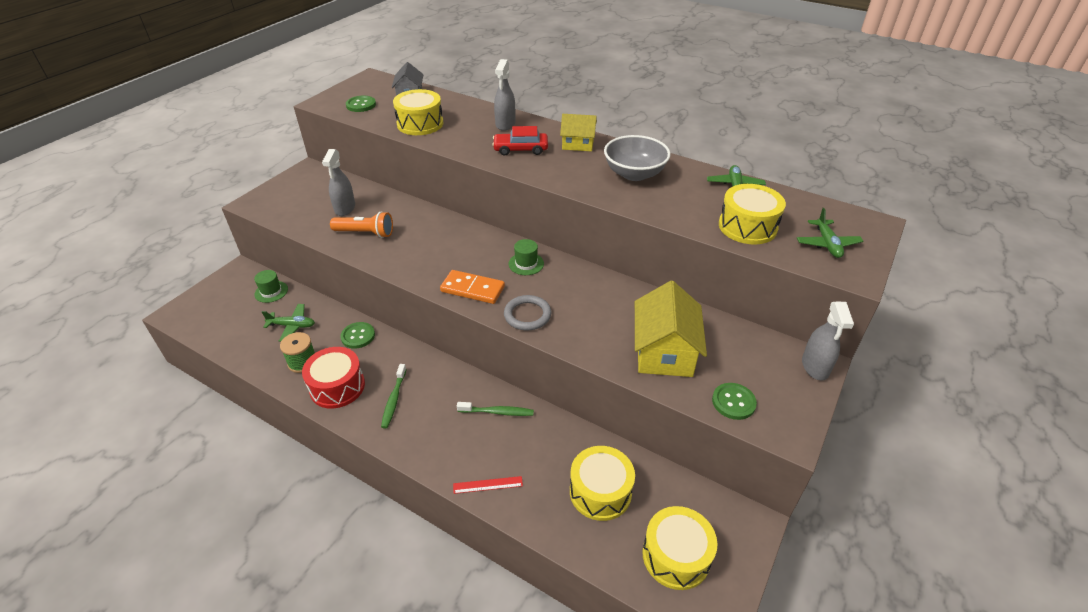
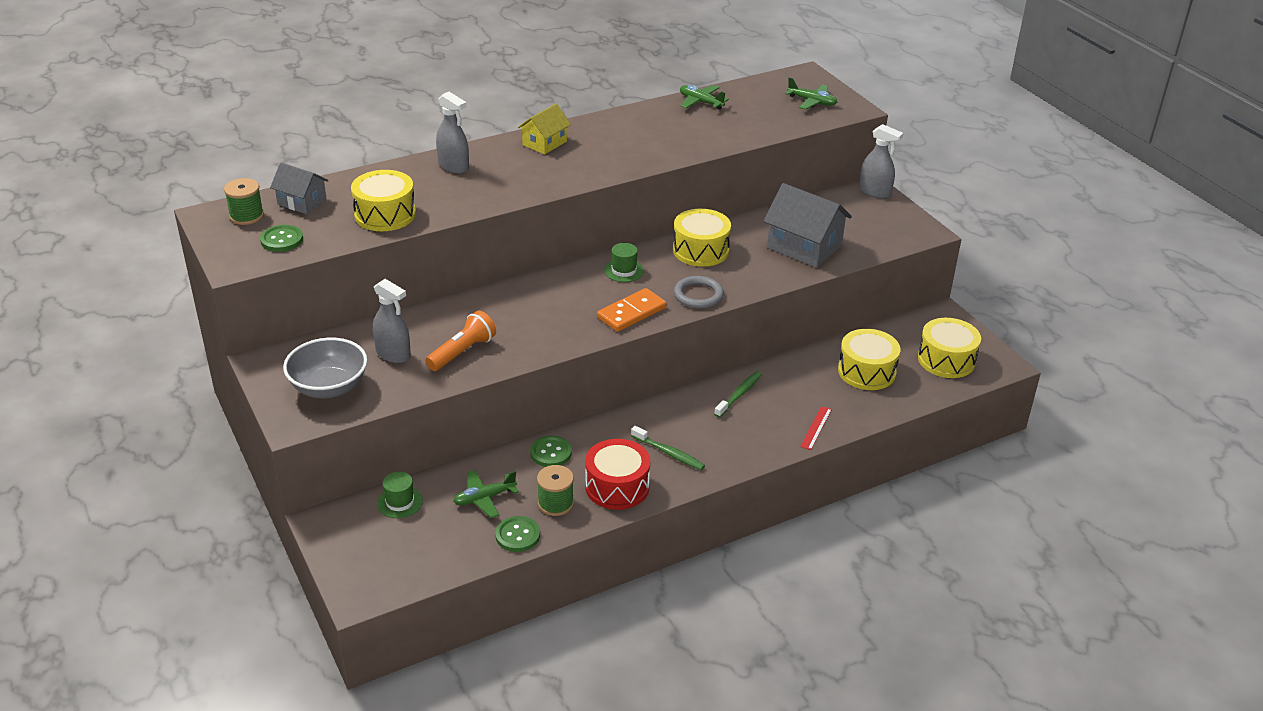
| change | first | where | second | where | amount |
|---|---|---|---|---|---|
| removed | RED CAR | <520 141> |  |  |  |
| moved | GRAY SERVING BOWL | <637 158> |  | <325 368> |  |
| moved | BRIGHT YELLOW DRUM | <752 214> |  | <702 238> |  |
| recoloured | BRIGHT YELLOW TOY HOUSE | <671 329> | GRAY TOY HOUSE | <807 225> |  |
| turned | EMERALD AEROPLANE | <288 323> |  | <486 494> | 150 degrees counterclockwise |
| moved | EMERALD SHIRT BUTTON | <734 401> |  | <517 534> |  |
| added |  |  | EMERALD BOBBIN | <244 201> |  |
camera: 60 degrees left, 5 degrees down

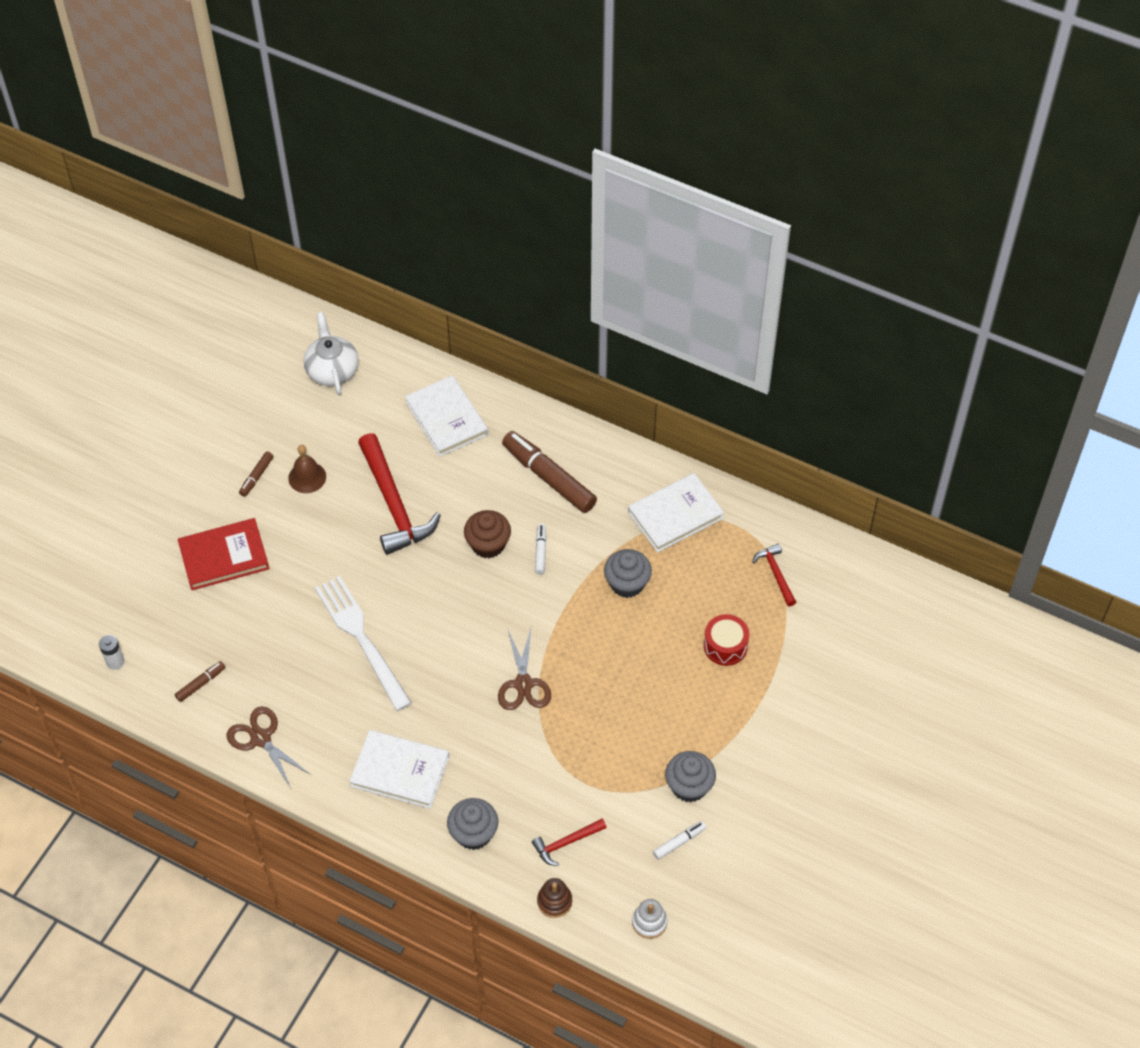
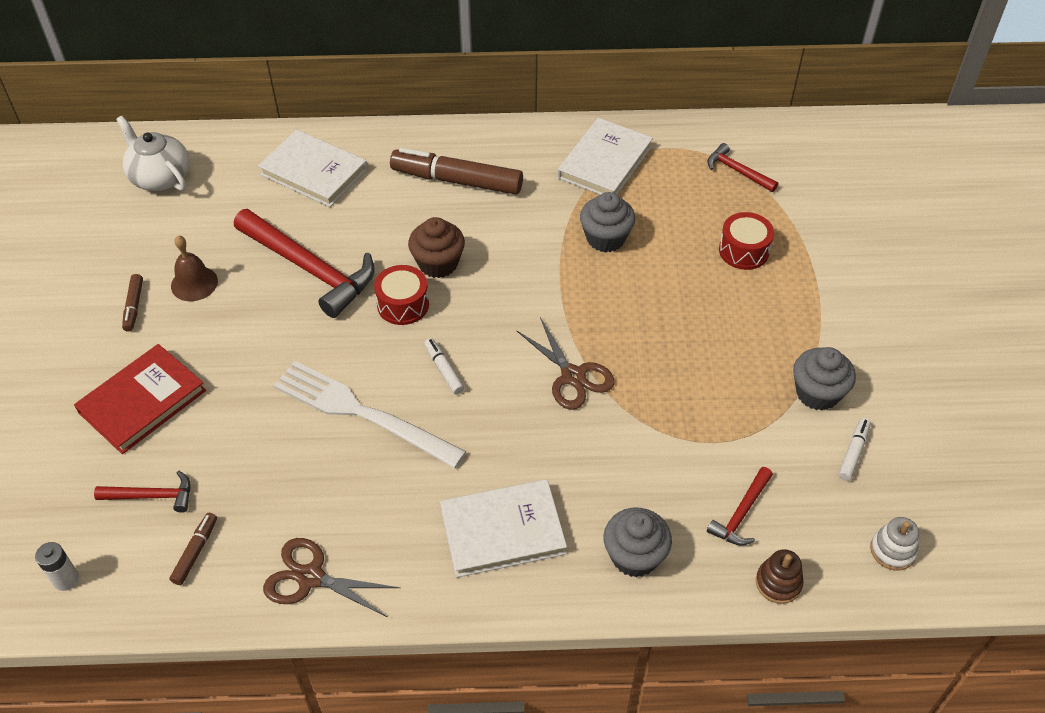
| change | first | where | second | where | amount |
|---|---|---|---|---|---|
| moved | PURE WHITE MARKER PEN | <541 549> |  | <444 366> |  |
| added |  |  | RED DRUM | <401 295> |  |
| added |  |  | RED CLAW HAMMER | <142 491> |  |
camera: 30 degrees left, 5 degrees down

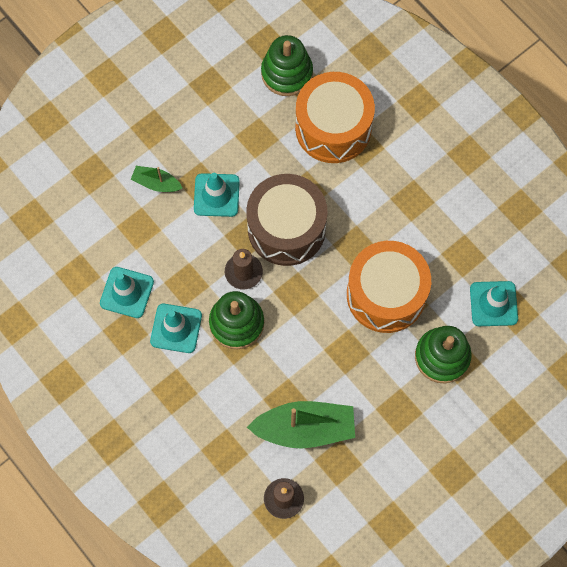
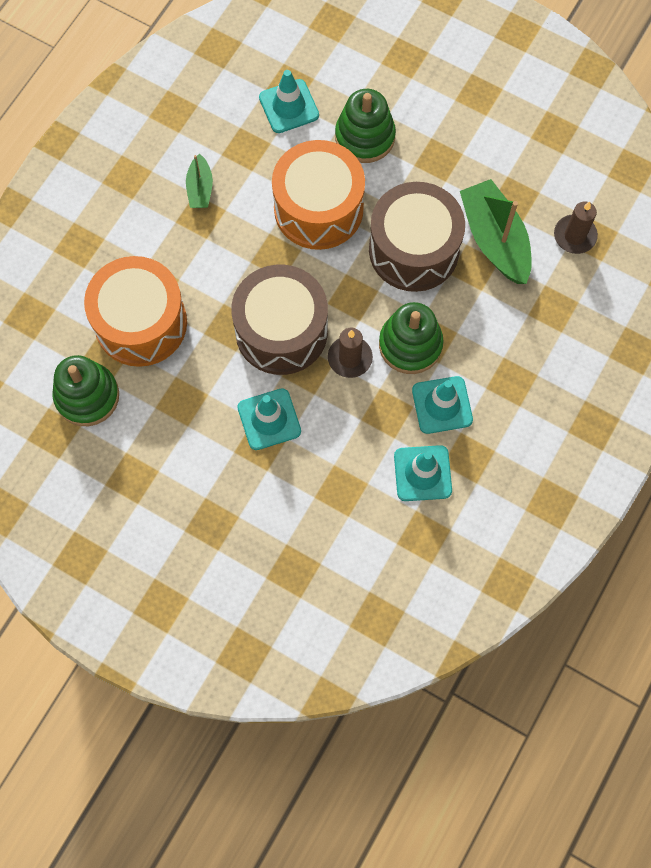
| change | first | where | second | where | amount |
|---|---|---|---|---|---|
| moved | EMERALD TOY BOAT | <156 179> |  | <199 181> |  |
| added |  |  | DARK BROWN DRUM | <417 237> |  |
camera: 110 degrees left, 0 degrees up

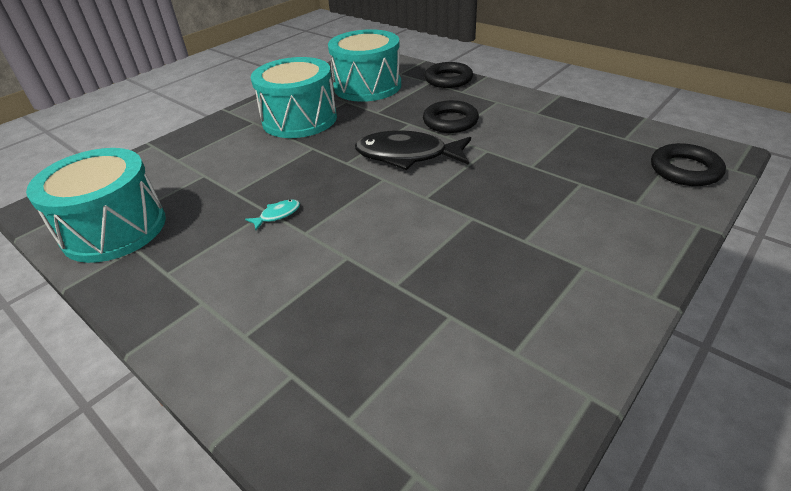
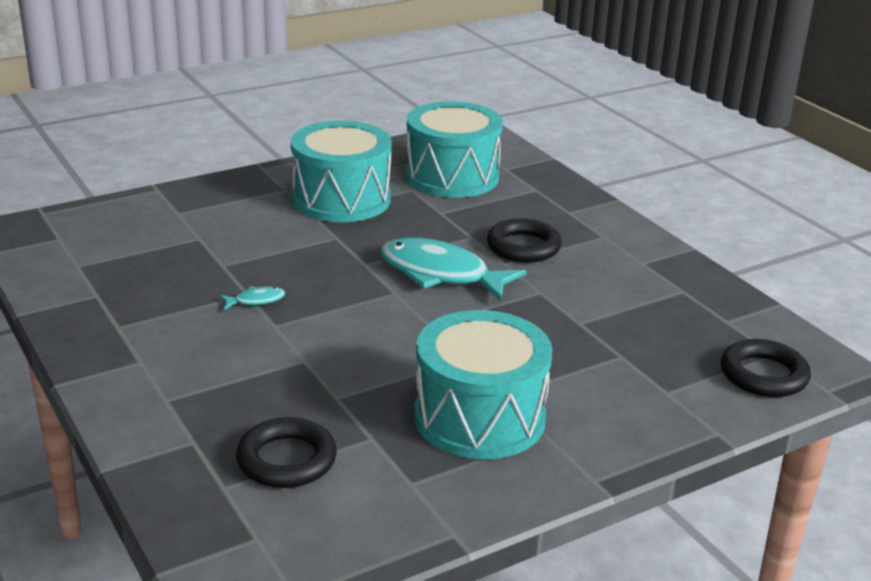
| change | first | where | second | where | amount |
|---|---|---|---|---|---|
| moved | BLACK HOOP | <449 75> |  | <286 452> |  |
| recoloured | BLACK TOY FISH | <413 150> | TEAL TOY FISH | <453 269> |  |
| moved | TEAL DRUM | <96 205> |  | <483 384> |  |
camera: 15 degrees right, 10 degrees down

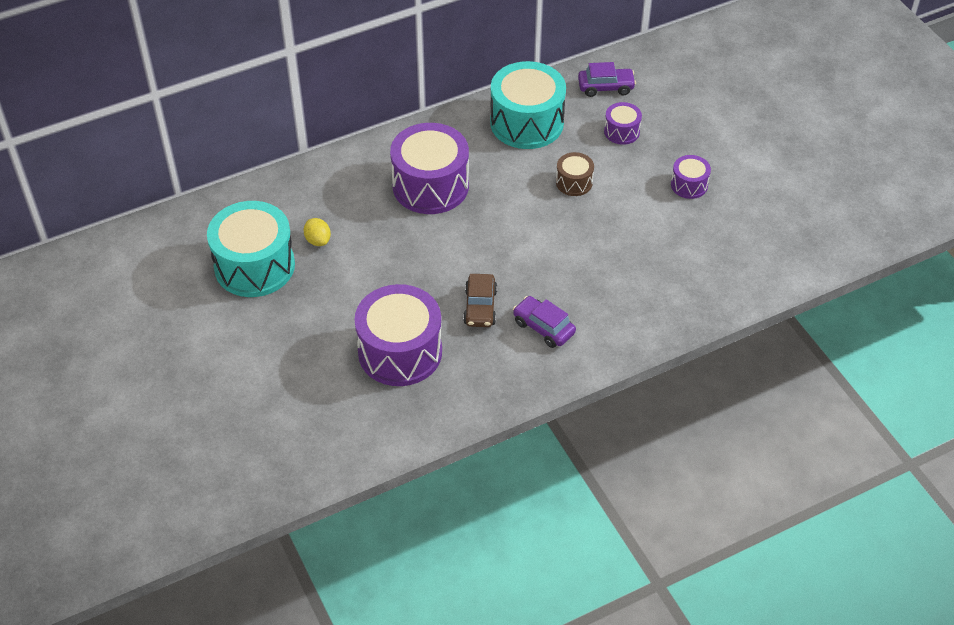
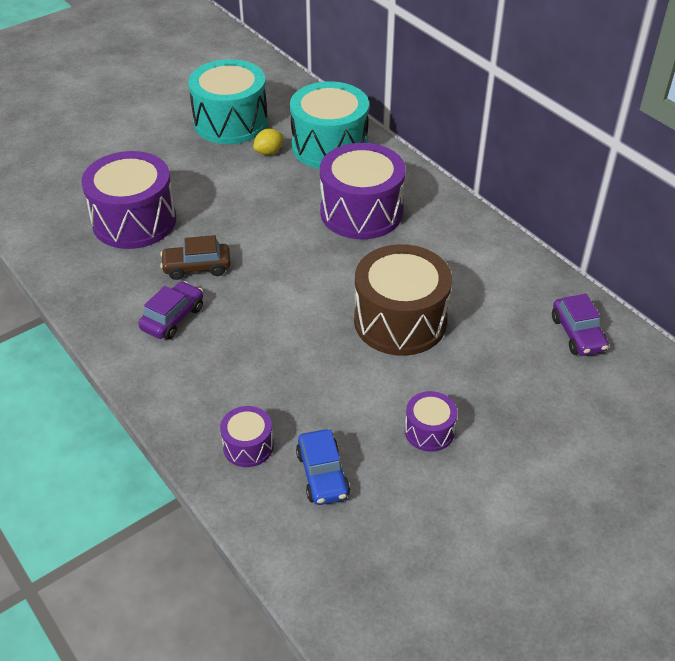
| change | first | where | second | where | amount |
|---|---|---|---|---|---|
| moved | TEAL DRUM | <528 105> |  | <329 125> |  |
| moved | VIOLET DRUM | <623 123> |  | <247 436> |  |
| resized | DARK BROWN DRUM | <575 174> |  | <403 300> | x2.07 |
| added |  |  | COBALT CAR | <323 467> |  |
camera: 80 degrees right, 5 degrees down

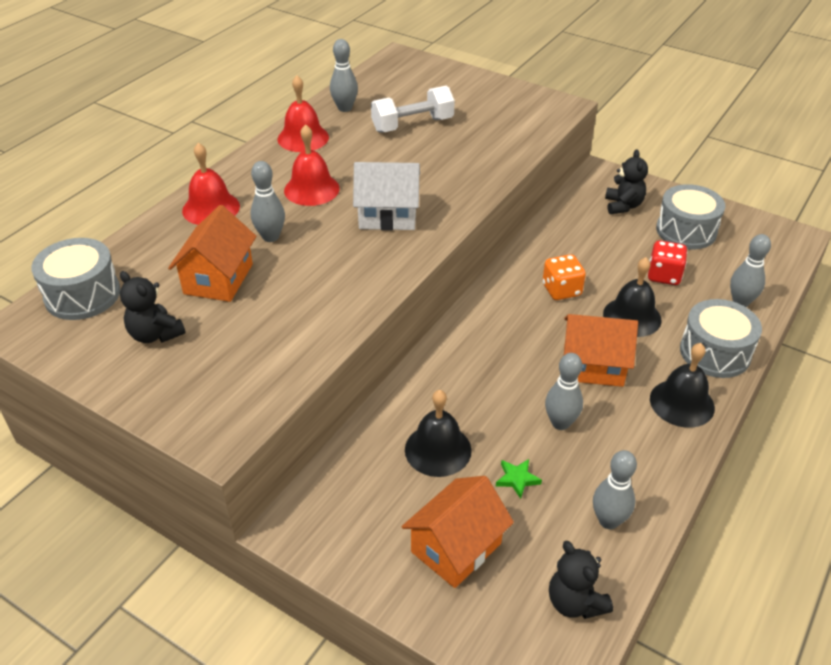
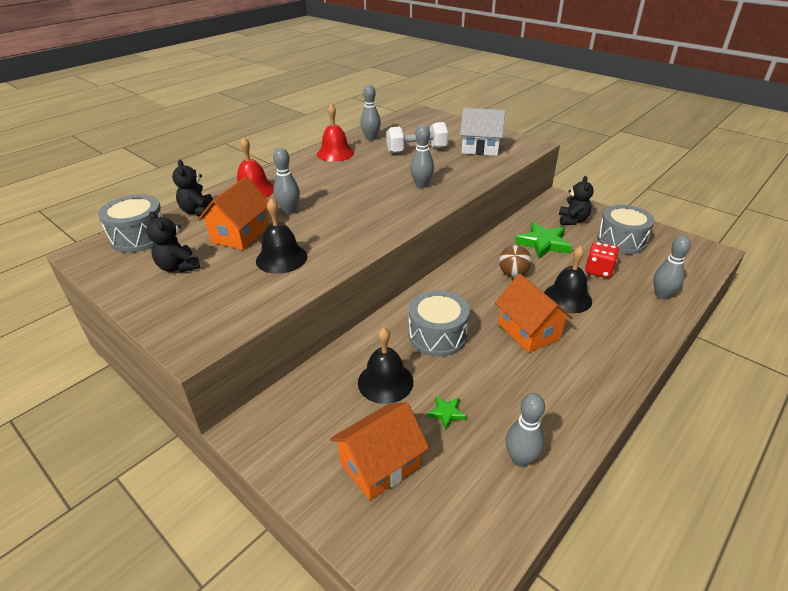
| change | first | where | second | where | amount |
|---|---|---|---|---|---|
| removed | RED BELL | <312 165> |  |  |  |
| moved | PURE WHITE TOY HOUSE | <386 196> |  | <483 132> |  |
| replaced | ORANGE GAME DIE | <564 277> | DARK BROWN SPHERE | <515 261> |  |
| moved | GRAY DRUM | <721 338> |  | <439 323> |  |
| turned | ORANGE TOY HOUSE | <601 350> |  | <534 313> | 45 degrees clockwise |
| moved | BLACK BELL | <682 385> |  | <281 236> |  |
| moved | GRAY TENPIN | <564 391> |  | <422 156> |  |
| moved | BLACK TEDDY BEAR | <581 580> |  | <192 188> |  |
| added |  |  | EMERALD STAR SHAPE | <543 240> |  |
camera: 10 degrees right, 5 degrees down

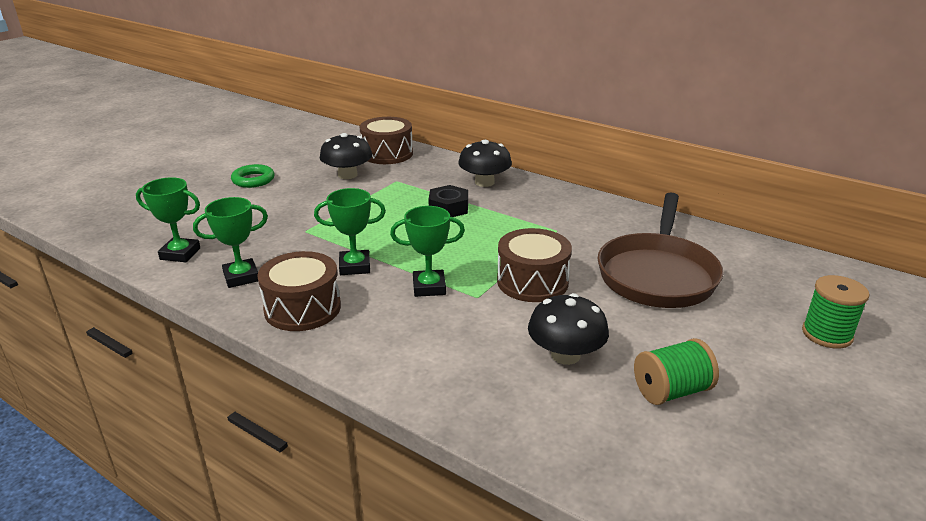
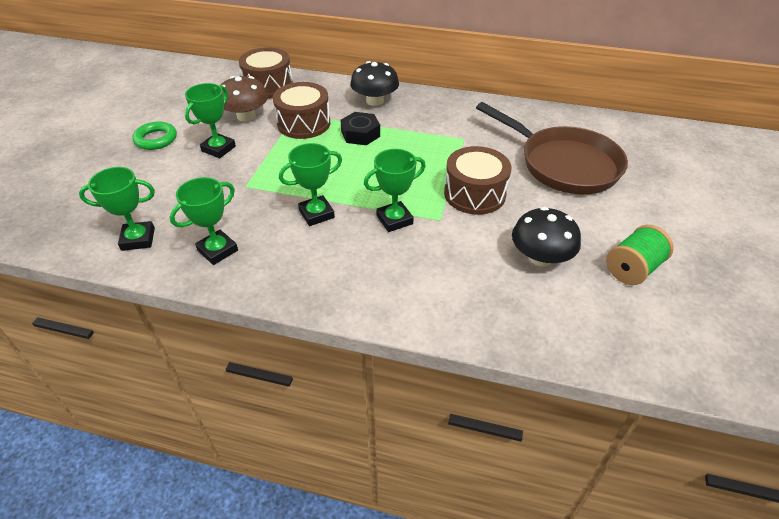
| change | first | where | second | where | amount |
|---|---|---|---|---|---|
| recoloured | BLACK FUNGUS | <346 156> | DARK BROWN FUNGUS | <244 98> |  |
| turned | DARK BROWN FRYING PAN | <660 250> |  | <552 148> | 45 degrees counterclockwise |
| moved | DARK BROWN DRUM | <299 291> |  | <301 110> |  |
| removed | EMERALD BOBBIN | <835 312> |  |  |  |
| added |  |  | EMERALD TROPHY | <210 120> |  |
camera: 20 degrees left, 15 degrees up

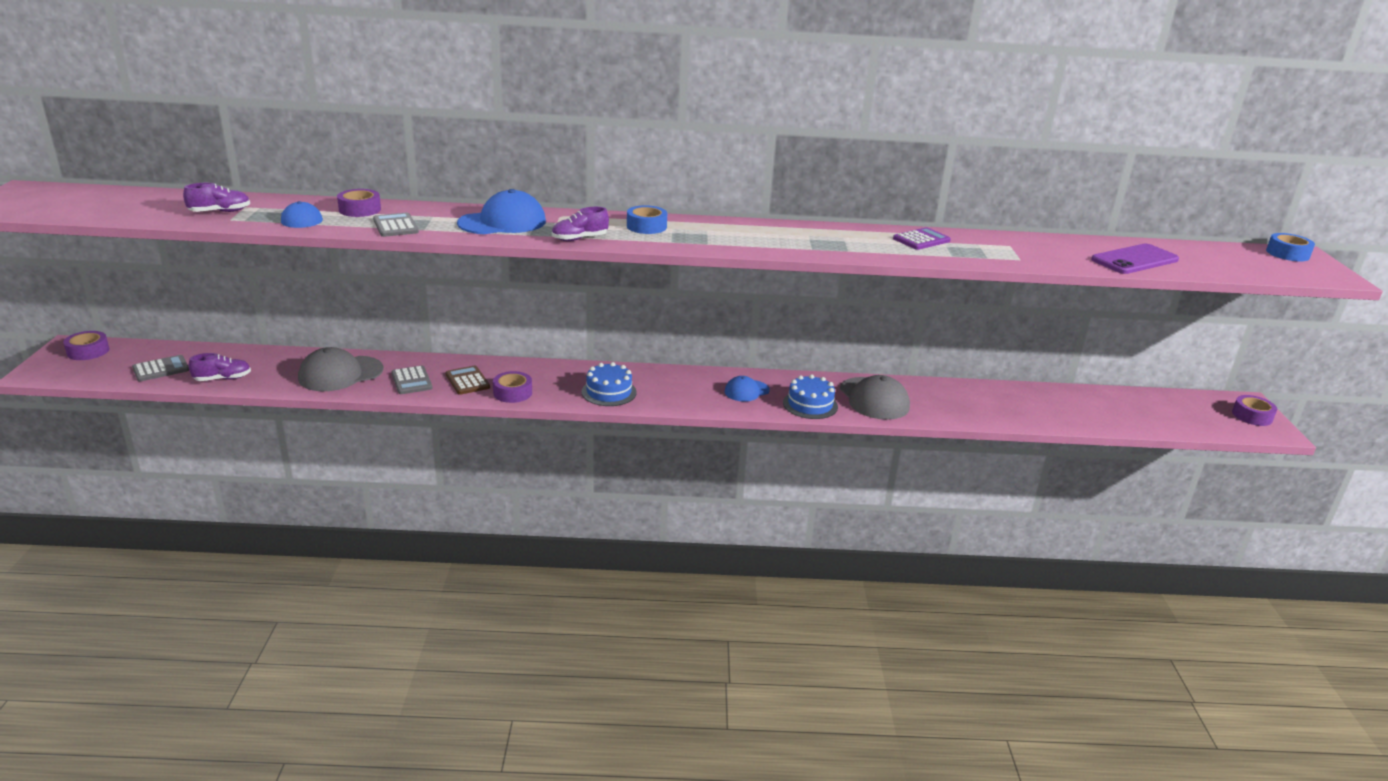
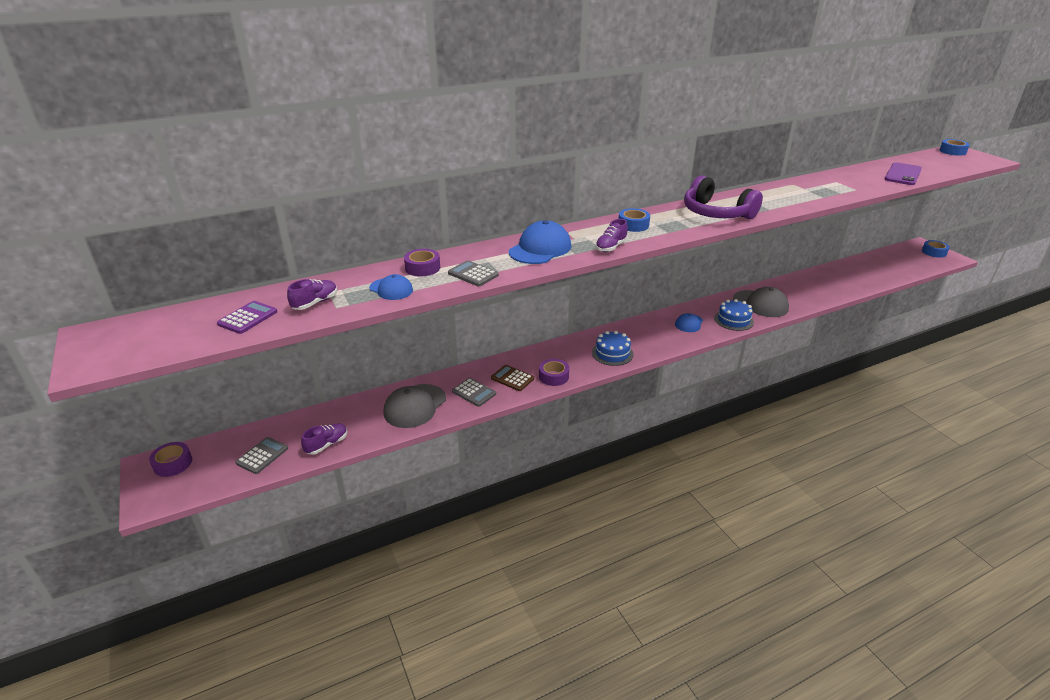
| change | first | where | second | where | amount |
|---|---|---|---|---|---|
| moved | VIOLET POCKET CALCULATOR | <922 238> |  | <247 317> |  |
| recoloured | VIOLET TAPE | <1254 410> | COBALT TAPE | <936 249> |  |
| added |  |  | VIOLET OVER-EAR HEADPHONES | <723 197> |  |
camera: 25 degrees left, 5 degrees up

